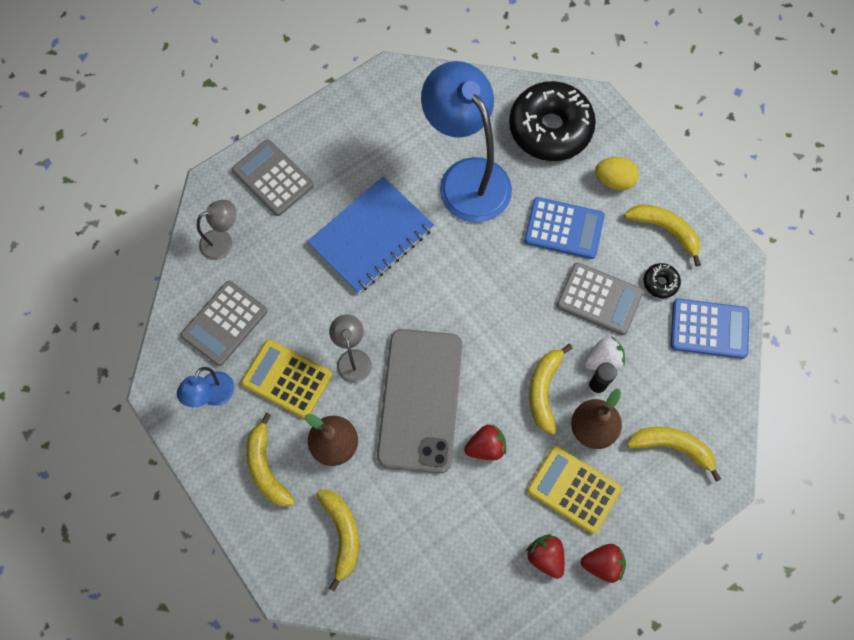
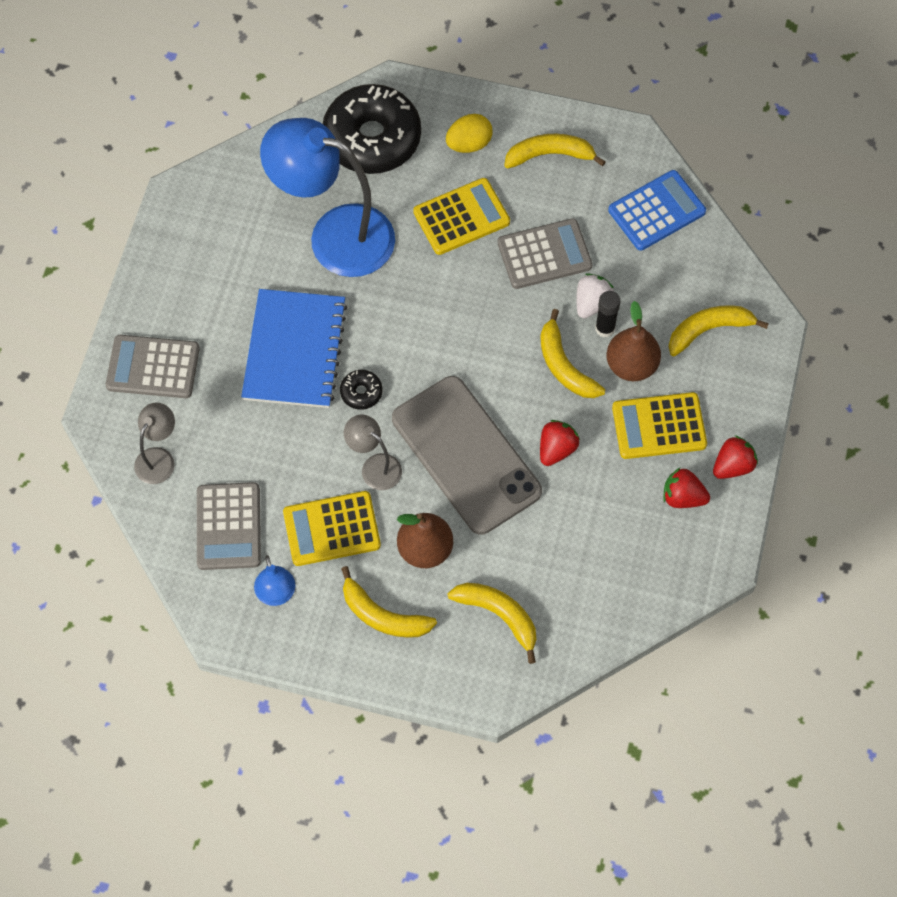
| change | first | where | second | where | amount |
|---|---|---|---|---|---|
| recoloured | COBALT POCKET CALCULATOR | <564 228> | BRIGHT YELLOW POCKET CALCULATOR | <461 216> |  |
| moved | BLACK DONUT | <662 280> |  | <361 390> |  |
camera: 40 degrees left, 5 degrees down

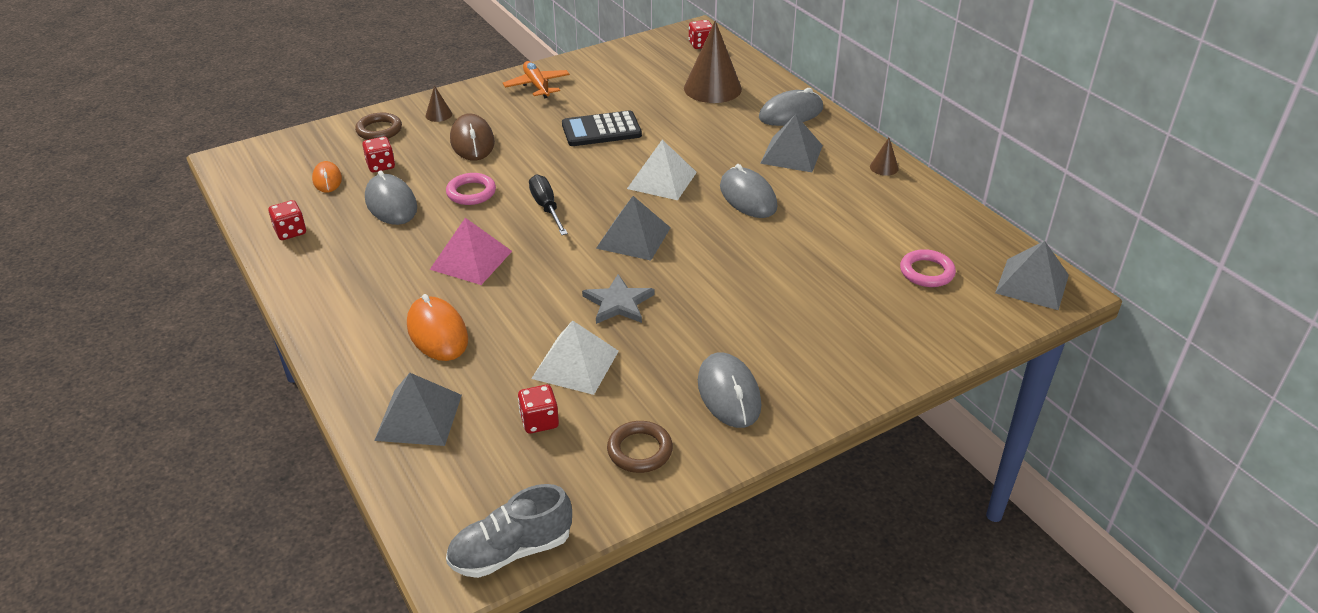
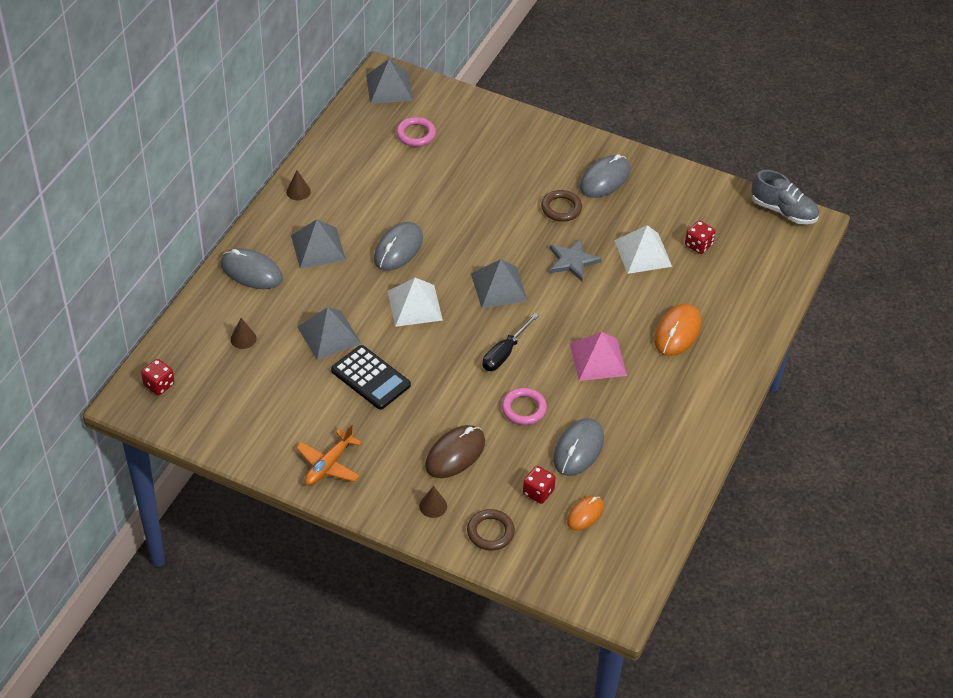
| change | first | where | second | where | amount |
|---|---|---|---|---|---|
| resized | DARK BROWN CONE | <713 61> |  | <243 333> | x0.44 |
| removed | RED GAME DIE | <287 220> |  |  |  |
| moved | GRAY SOLID PYRAMID | <418 409> |  | <329 333> |  |
| moved | DARK BROWN HOOP | <640 447> |  | <561 206> |  |
camera: 125 degrees left, 10 degrees up

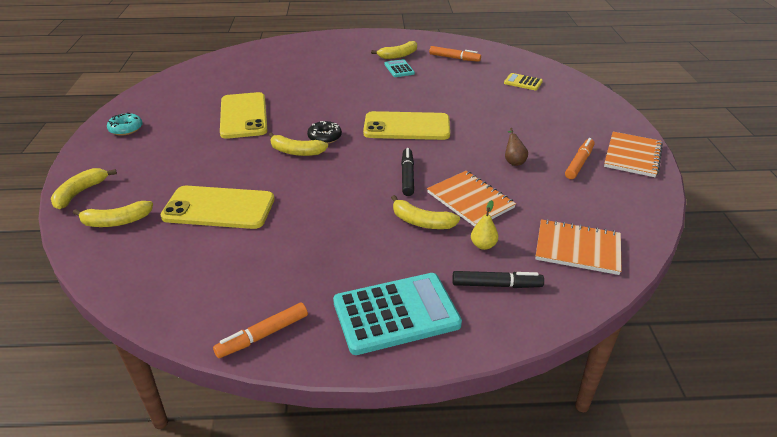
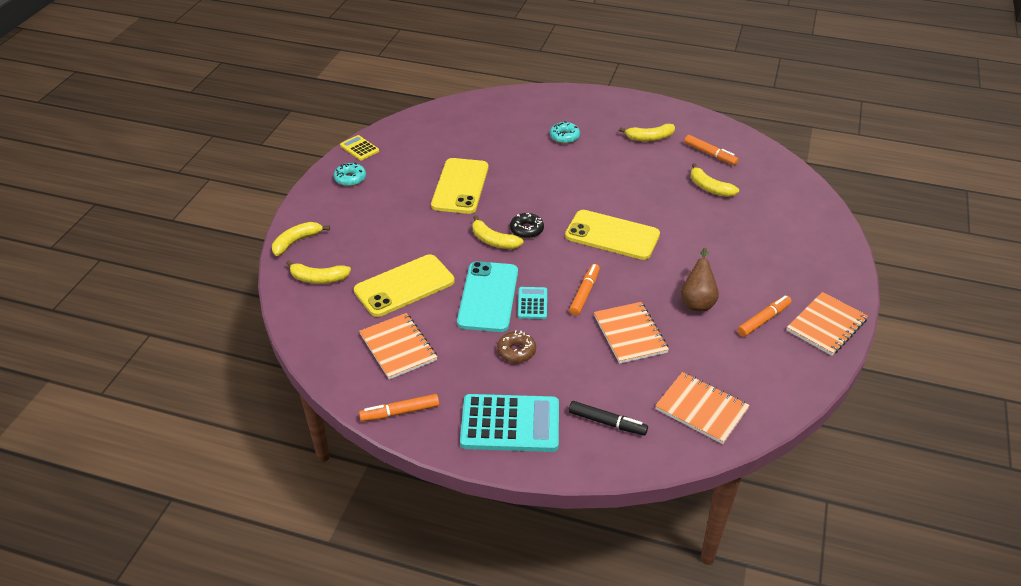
| change | first | where | second | where | amount |
|---|---|---|---|---|---|
| moved | TEAL POCKET CALCULATOR | <400 68> |  | <532 303> |  |
| moved | BRIGHT YELLOW POCKET CALCULATOR | <523 81> |  | <359 147> |  |
| resized | DARK BROWN PEAR | <516 147> |  | <700 279> | x1.59 |
| recoloured | BLACK MARKER PEN | <407 172> | ORANGE MARKER PEN | <584 290> |  |
| turned | BRIGHT YELLOW SMARTPHONE | <217 207> |  | <404 285> | 60 degrees counterclockwise |
| moved | BRIGHT YELLOW BANANA | <425 212> |  | <715 180> |  |
| removed | BRIGHT YELLOW PEAR | <484 225> |  |  |  |
| added |  |  | TEAL DONUT | <565 132> |  |
| added |  |  | TEAL SMARTPHONE | <487 296> |  |
| added |  |  | ORANGE NOTEPAD | <398 346> |  |
| added |  |  | DARK BROWN DONUT | <516 346> |  |
camera: 20 degrees right, 5 degrees up

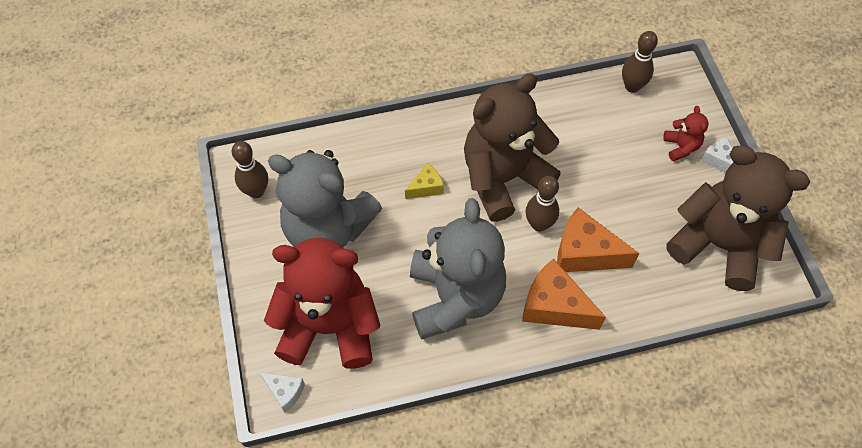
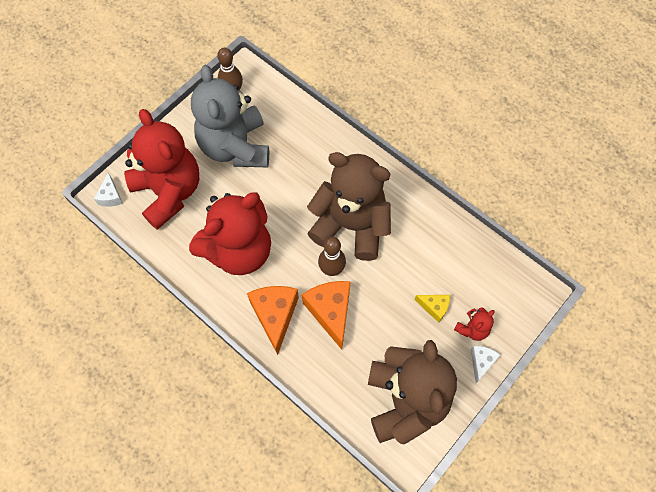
| change | first | where | second | where | amount |
|---|---|---|---|---|---|
| removed | DARK BROWN TENPIN | <640 62> |  |  |  |
| moved | BRIGHT YELLOW CHEESE WEDGE | <424 181> |  | <432 309> |  |
| recoloured | GRAY TEDDY BEAR | <458 269> | RED TEDDY BEAR | <230 234> |  |
camera: 55 degrees right, 5 degrees up

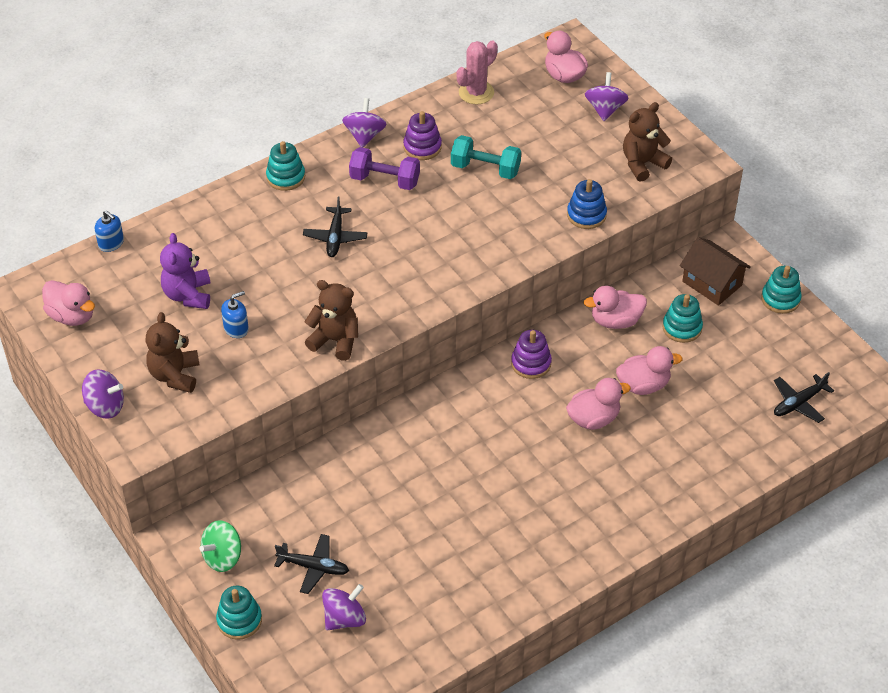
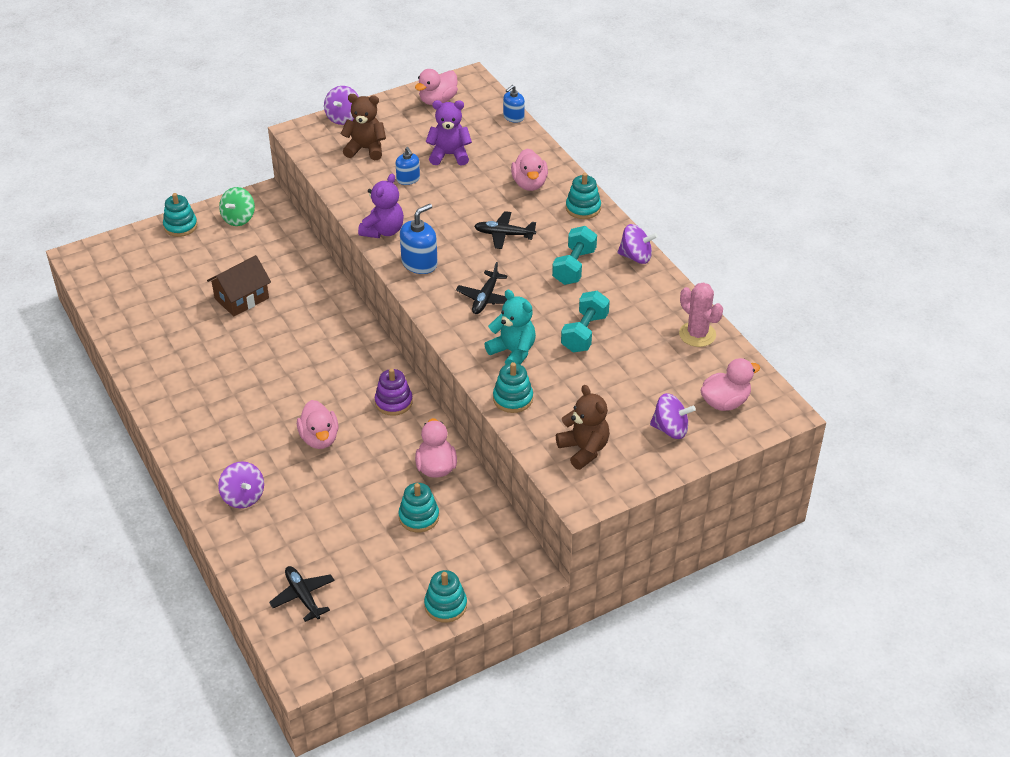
| change | first | where | second | where | amount |
|---|---|---|---|---|---|
| removed | VIOLET STACKING RINGS | <422 135> |  |  |  |
| recoloured | VIOLET FREE WEIGHT | <384 168> | TEAL FREE WEIGHT | <574 255> |  |
| recoloured | COBALT STACKING RINGS | <587 204> | TEAL STACKING RINGS | <513 387> |  |
| moved | DARK BROWN TOY HOUSE | <715 271> |  | <239 285> |  |
| recoloured | DARK BROWN TEDDY BEAR | <331 320> | VIOLET TEDDY BEAR | <381 206> |  |
| moved | PINK TOY DUCK | <649 370> |  | <529 169> |  |
| turned | EMERALD WHIRLIGIG | <220 546> |  | <237 206> | 120 degrees counterclockwise |
| moved | BLACK AEROPLANE | <311 564> |  | <481 288> |  |
| moved | VIOLET WHIRLIGIG | <344 607> |  | <241 484> |  |
| added |  |  | COBALT SOAP DISPENSER | <419 239> |  |
| added |  |  | TEAL TEDDY BEAR | <510 327> |  |
camera: 95 degrees right, 5 degrees down

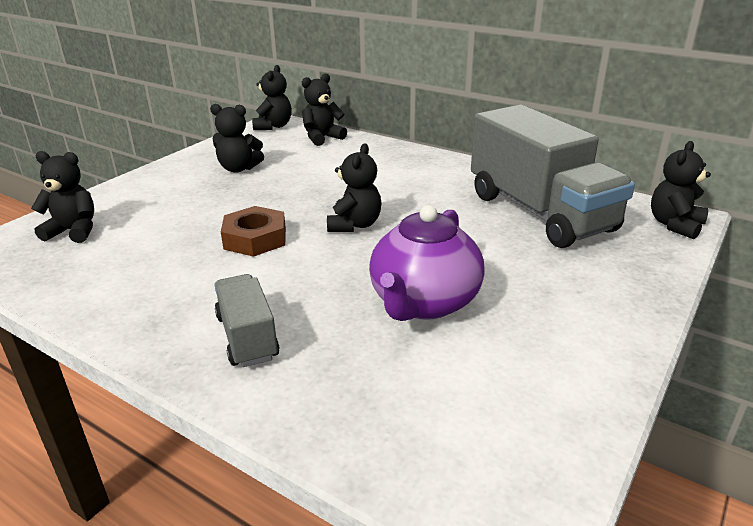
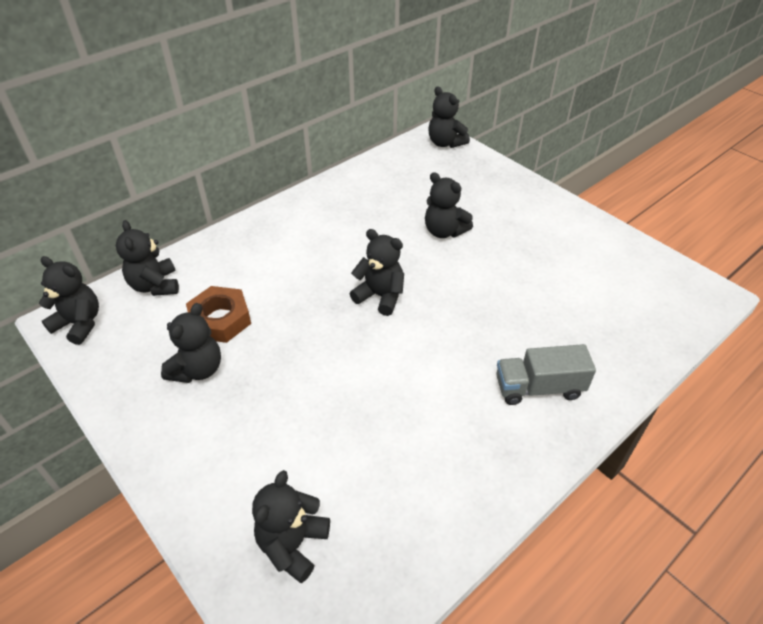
| change | first | where | second | where | amount |
|---|---|---|---|---|---|
| removed | GRAY LORRY | <553 176> |  |  |  |
| removed | VIOLET CHINA TEAPOT | <427 263> |  |  |  |
| moved | DARK BROWN HEX NUT | <253 231> |  | <218 314> |  |
| added |  |  | BLACK TEDDY BEAR | <449 205> |  |
camera: 75 degrees left, 15 degrees up

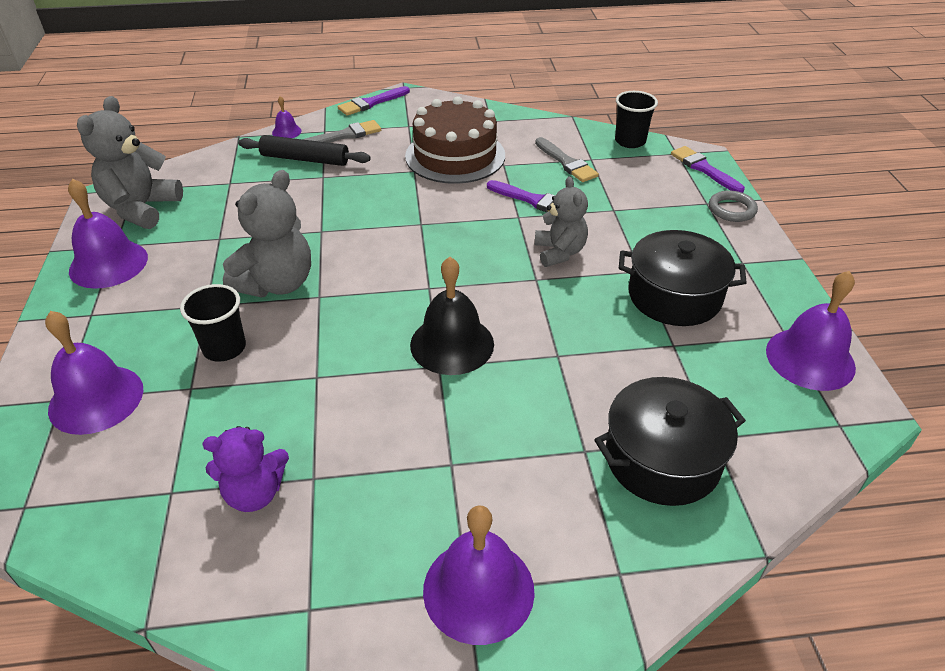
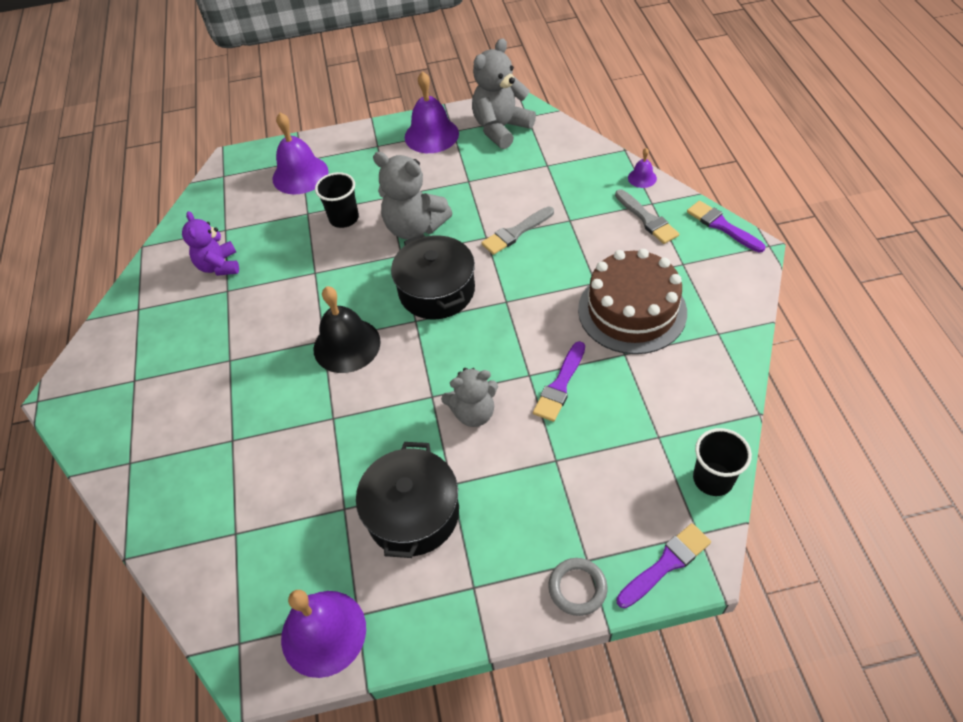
| change | first | where | second | where | amount |
|---|---|---|---|---|---|
| turned | GRAY TEDDY BEAR | <130 162> |  | <504 93> | 60 degrees counterclockwise |
| removed | BLACK PASTRY ROLLER | <304 150> |  |  |  |
| moved | GRAY BRUSH | <567 159> |  | <517 230> |  |
| moved | BLACK STOCKPOT | <670 441> |  | <433 276> |  |
| removed | VIOLET BELL | <479 575> |  |  |  |
camera: 90 degrees right, 10 degrees up

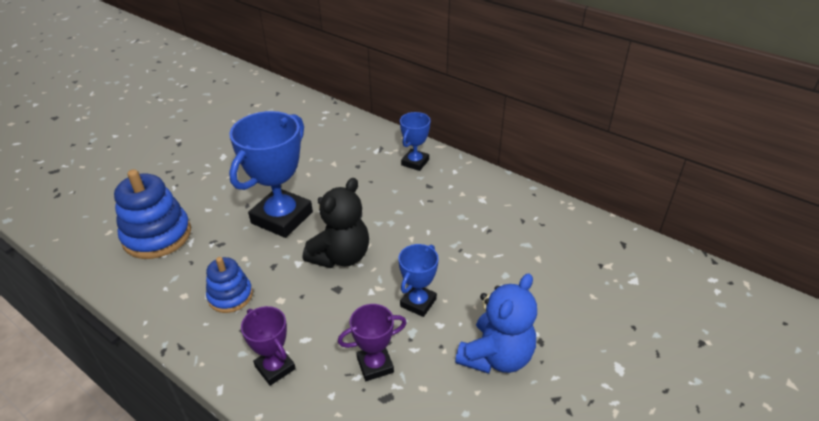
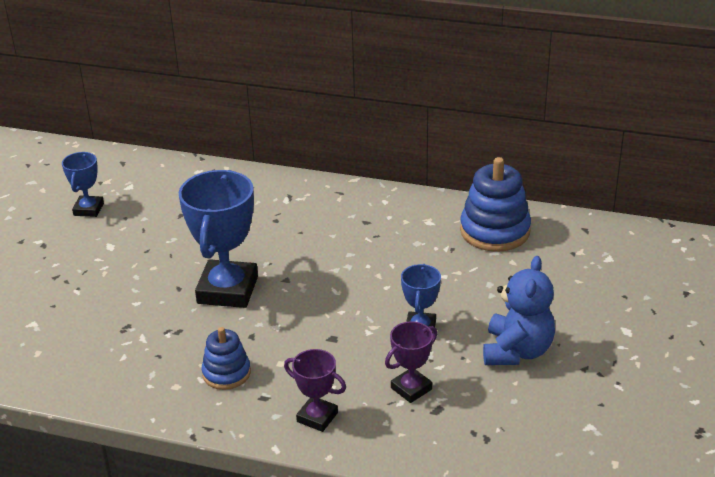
| change | first | where | second | where | amount |
|---|---|---|---|---|---|
| moved | COBALT TROPHY | <415 141> |  | <83 184> |  |
| moved | COBALT STACKING RINGS | <152 214> |  | <495 204> |  |
| removed | BLACK TEDDY BEAR | <336 223> |  |  |  |
camera: 20 degrees left, 5 degrees down

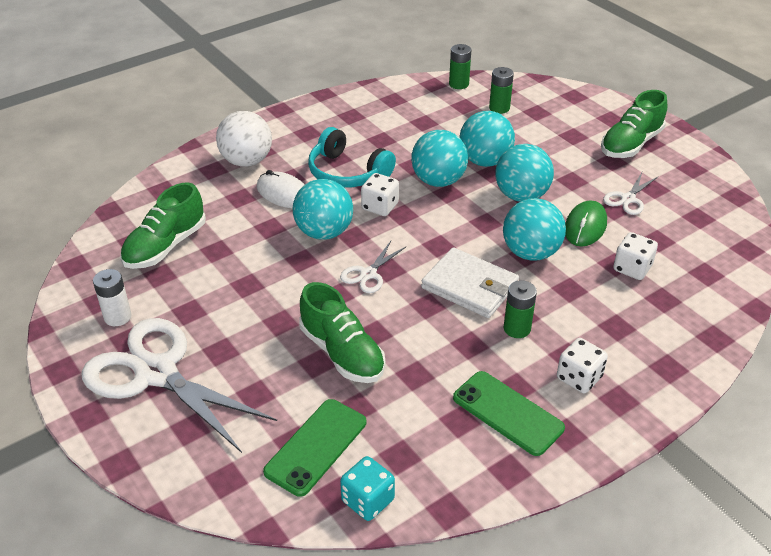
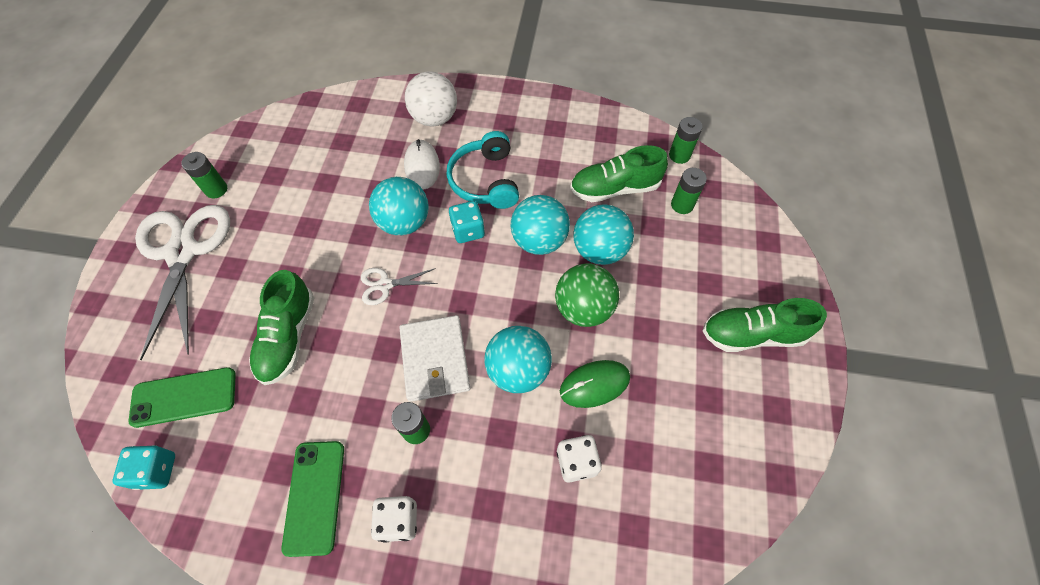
| change | first | where | second | where | amount |
|---|---|---|---|---|---|
| recoloured | TEAL SPHERE | <524 173> | EMERALD SPHERE | <587 295> |  |
| recoloured | PURE WHITE GAME DIE | <380 194> | TEAL GAME DIE | <467 222> |  |
| removed | PURE WHITE SCISSORS | <630 194> |  |  |  |
| moved | EMERALD SNEAKER | <163 225> |  | <619 173> |  |
| recoloured | PURE WHITE AA BATTERY | <112 297> | EMERALD AA BATTERY | <204 175> |  |
camera: 45 degrees right, 20 degrees up

